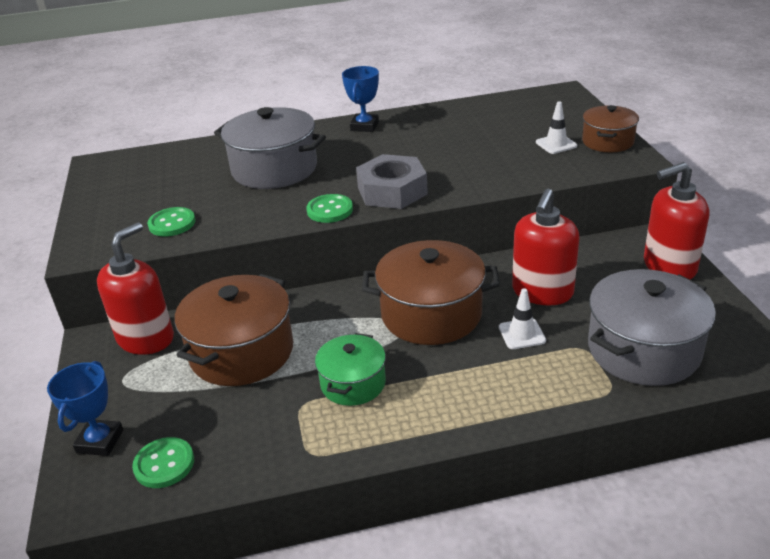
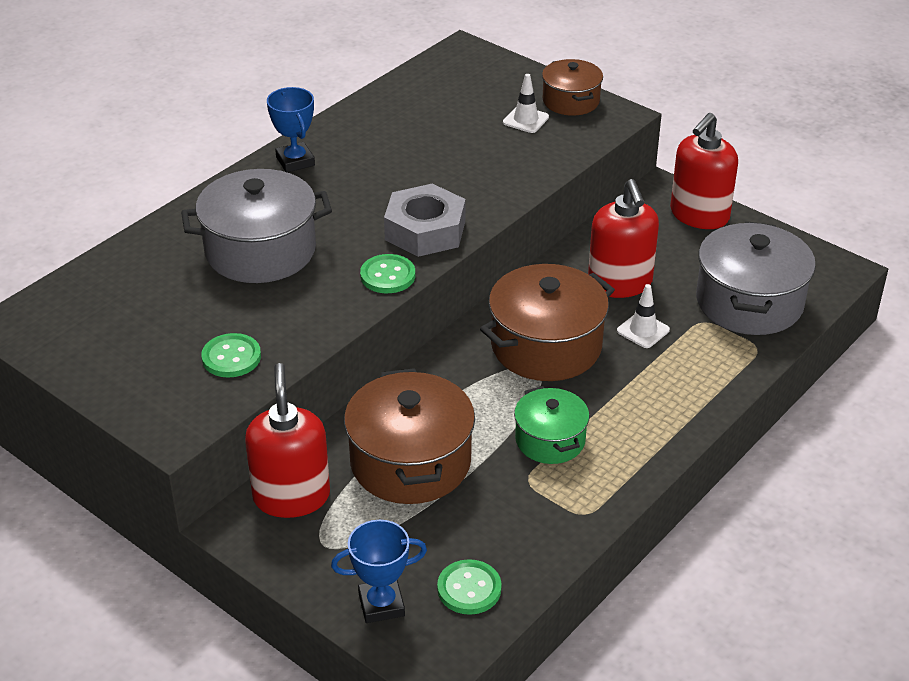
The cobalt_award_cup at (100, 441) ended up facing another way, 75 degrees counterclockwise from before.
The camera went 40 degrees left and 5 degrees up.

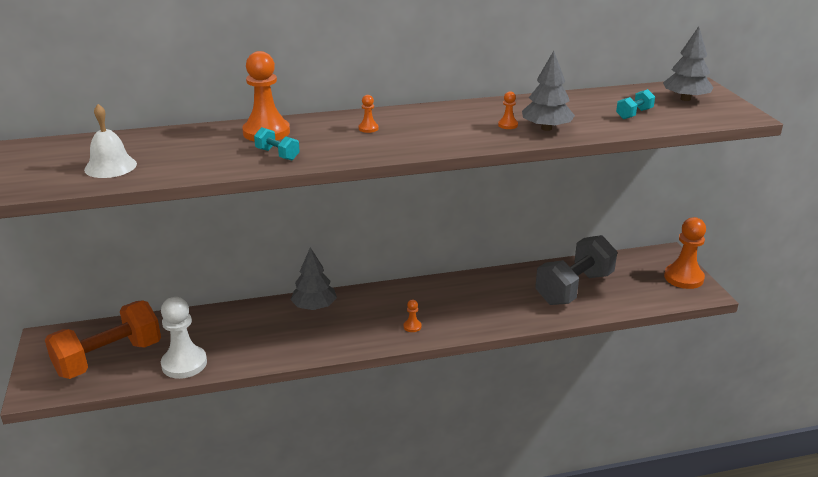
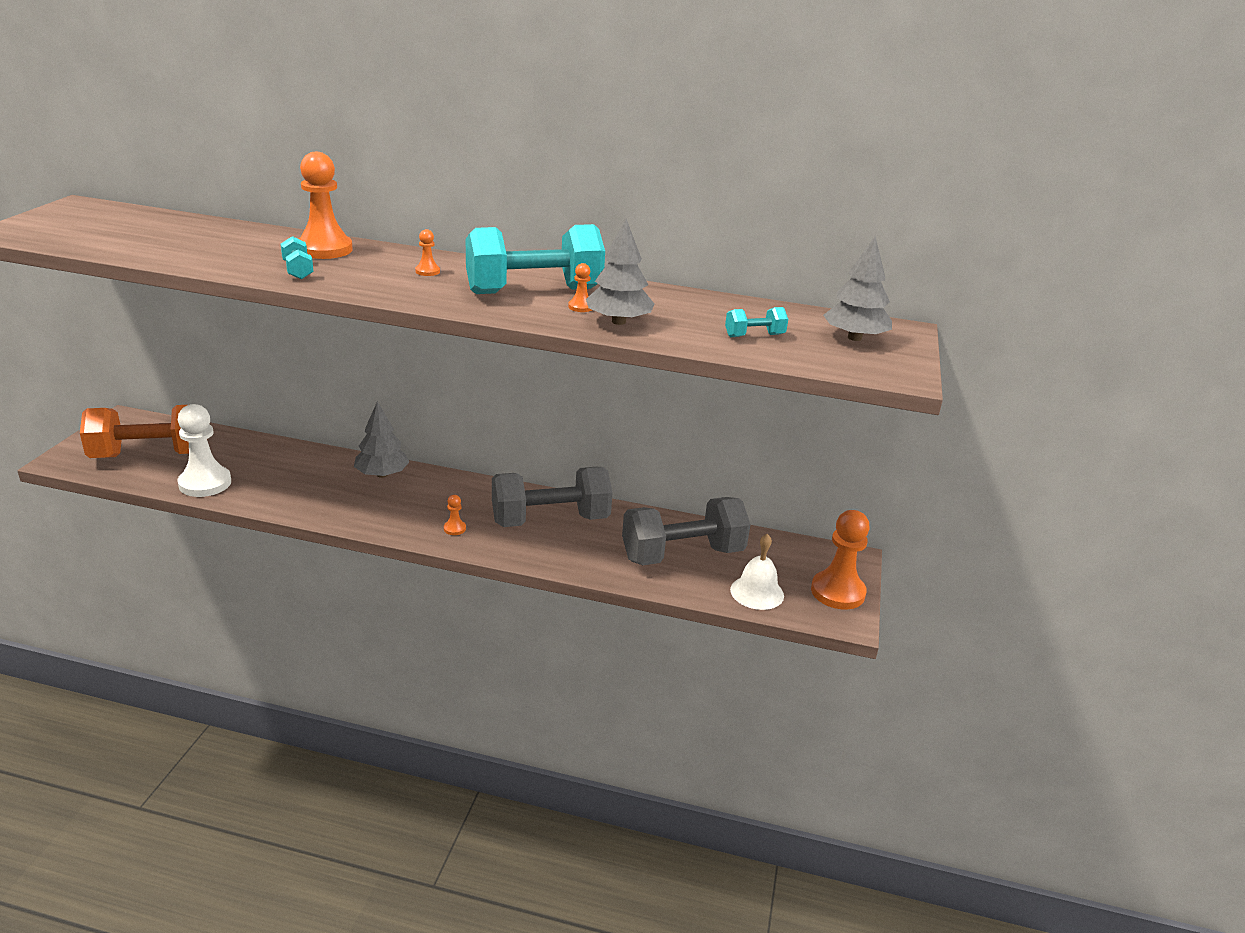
The second view gained the aqua_free_weight at (534, 291).
The second view gained the grey_free_weight at (550, 520).
The snow-white_hand_bell ended up elsewhere, having gone from (110, 166) to (757, 592).
The camera went 25 degrees right and 0 degrees up.

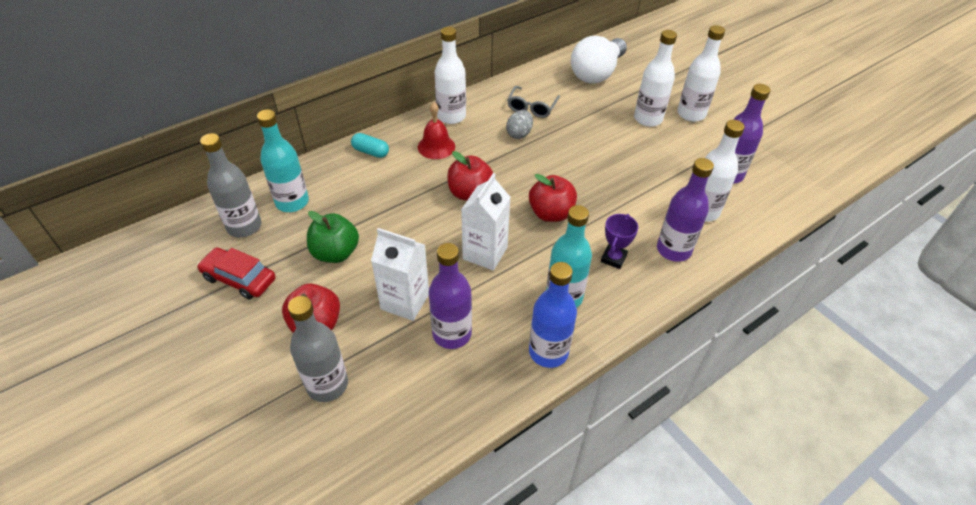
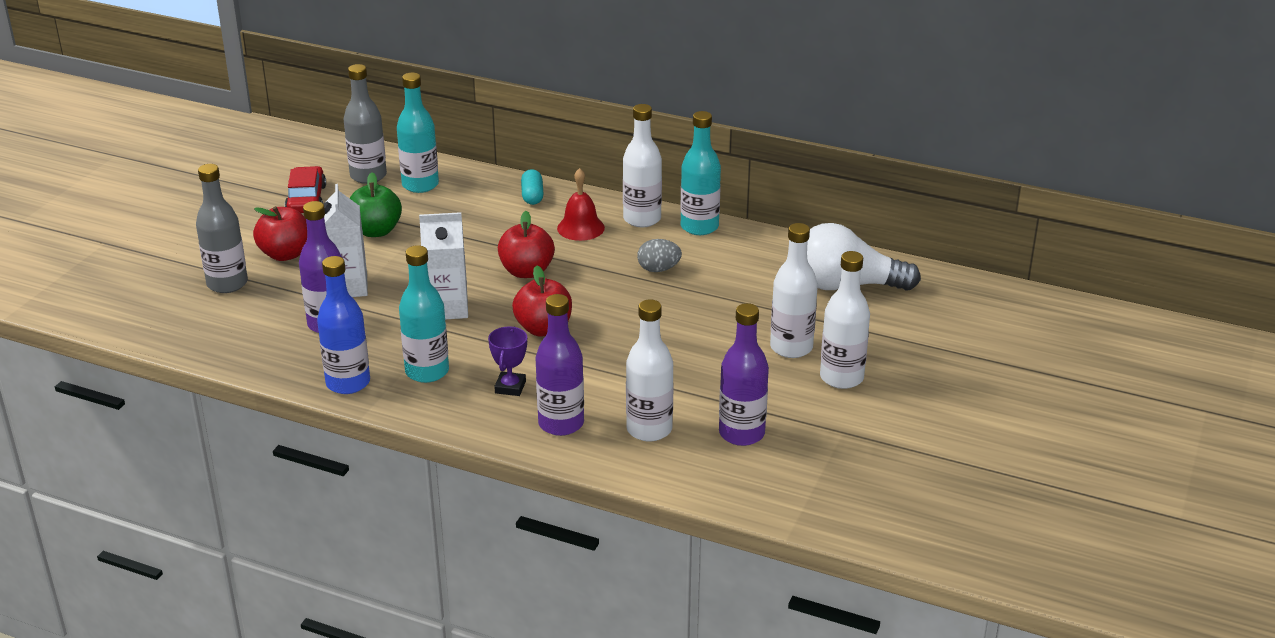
The second view lost the grey_eyeglasses at (532, 107).
The second view gained the aqua_flask at (699, 227).
The royal_purple_award_cup at (613, 258) ended up facing another way, 75 degrees counterclockwise from before.
The camera went 60 degrees right and 15 degrees down.

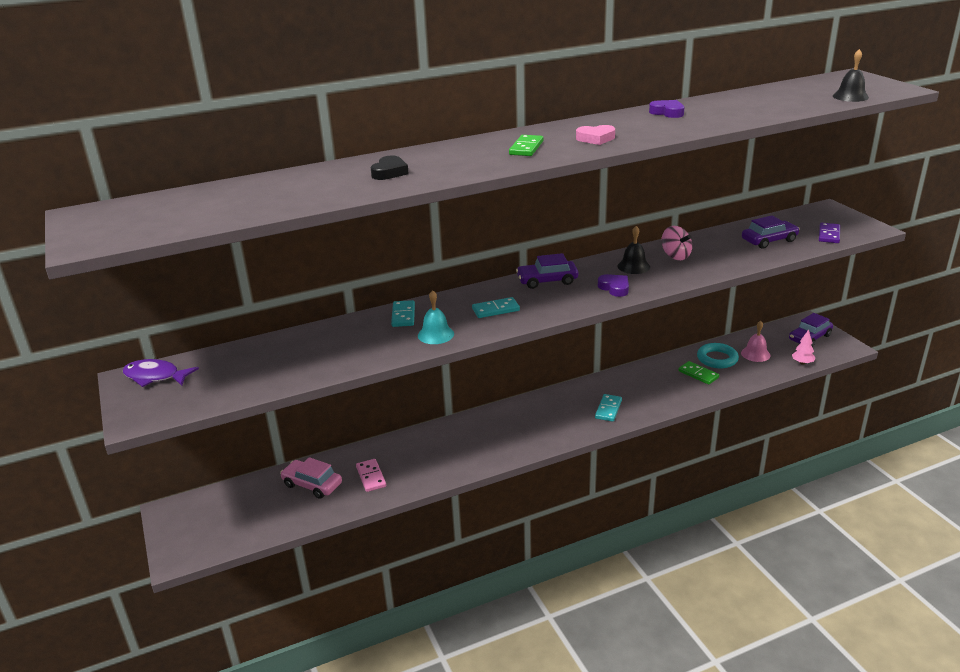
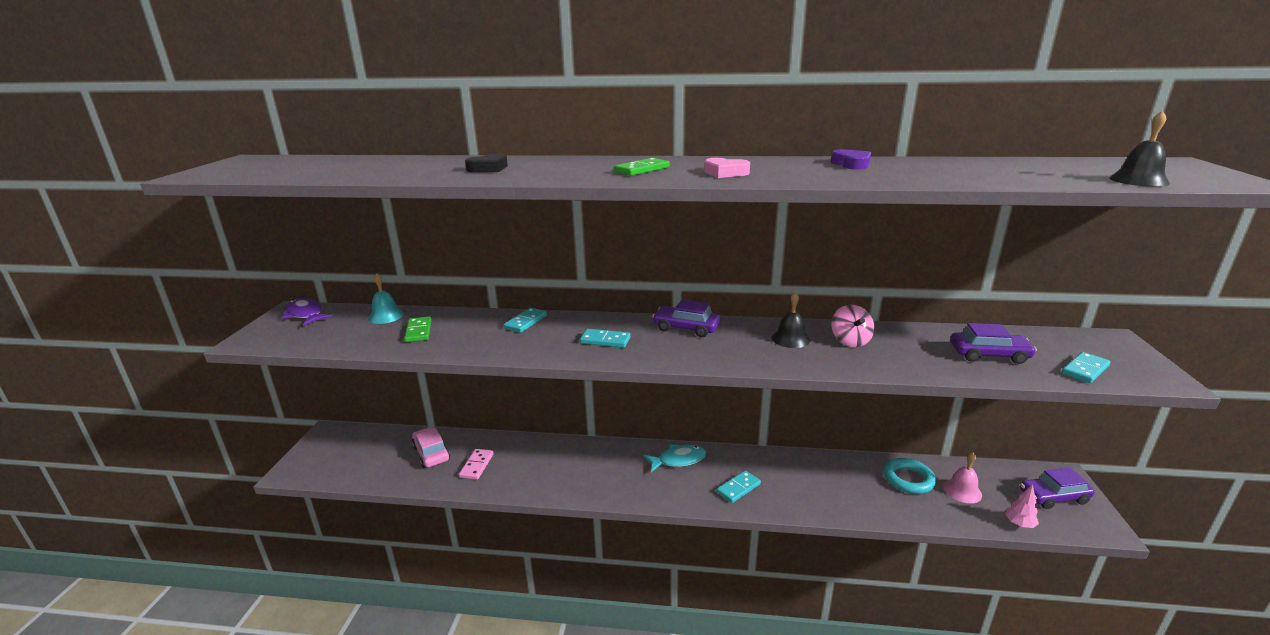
The second view lost the royal_purple_love_heart at (614, 288).
The second view gained the aqua_toy_fish at (678, 460).
The aqua_hand_bell ended up elsewhere, having gone from (435, 334) to (386, 316).
The emerald_domino_piece ended up elsewhere, having gone from (698, 374) to (418, 331).
What was the royal_purple_domino_piece at (829, 235) turned into the aqua_domino_piece at (1085, 370).
The camera went 30 degrees right and 5 degrees down.

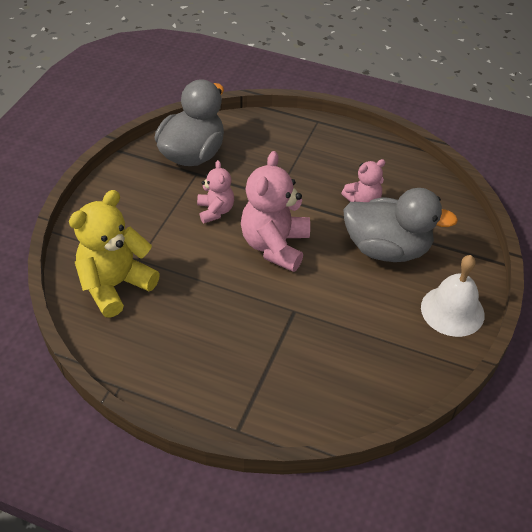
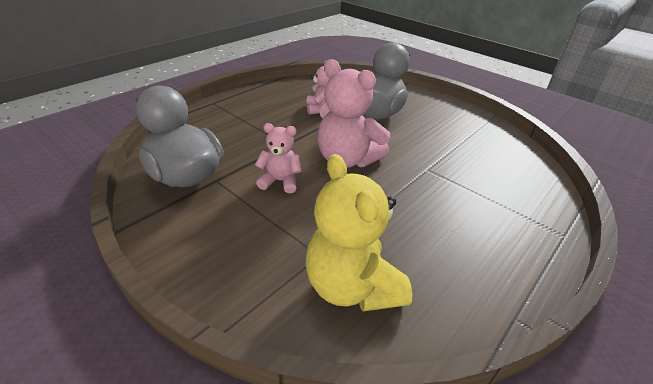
The second view lost the snow-white_hand_bell at (452, 310).
The camera went 70 degrees left and 10 degrees down.

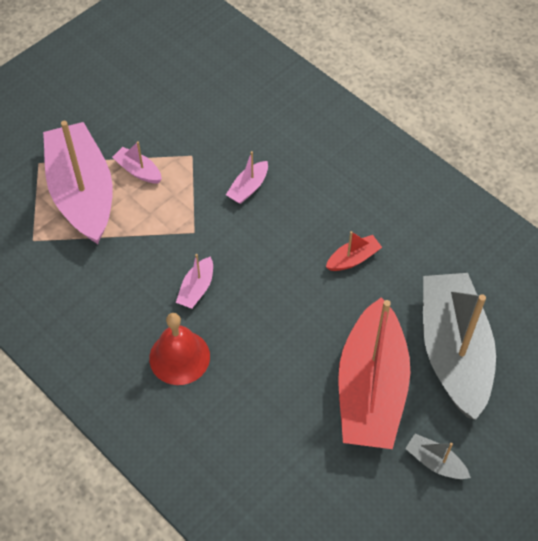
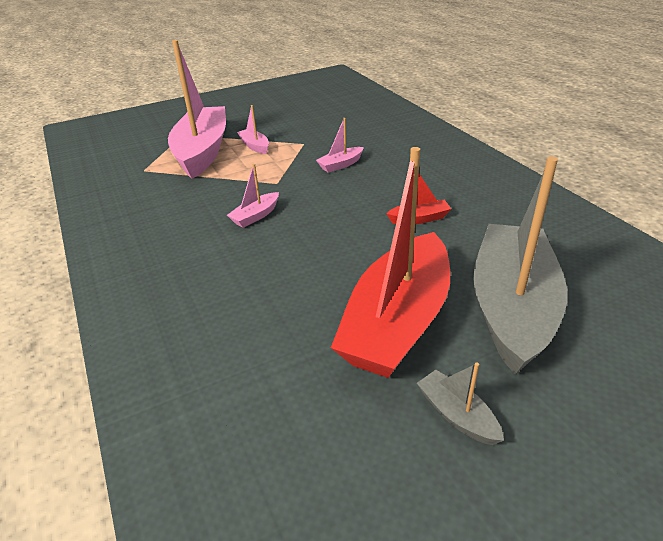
The second view lost the crimson_hand_bell at (179, 357).
The camera went 20 degrees right and 20 degrees down.

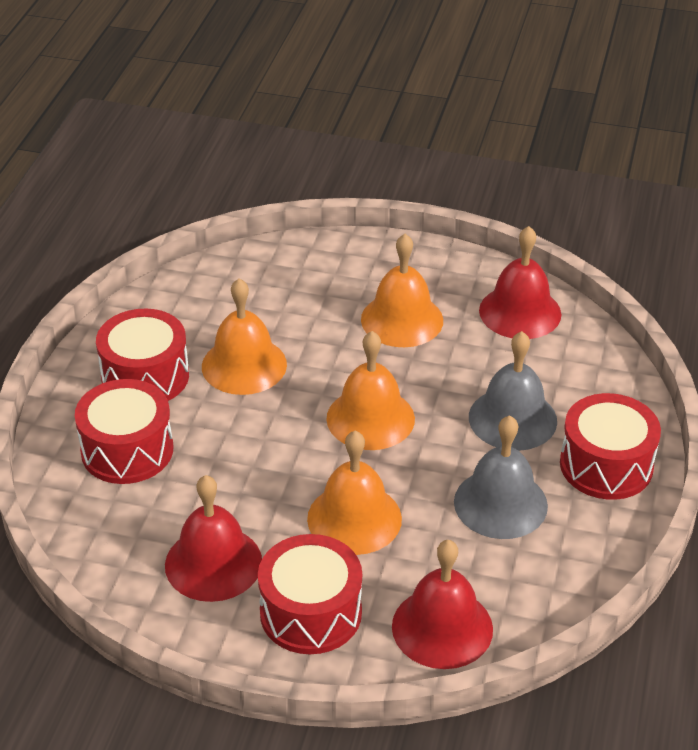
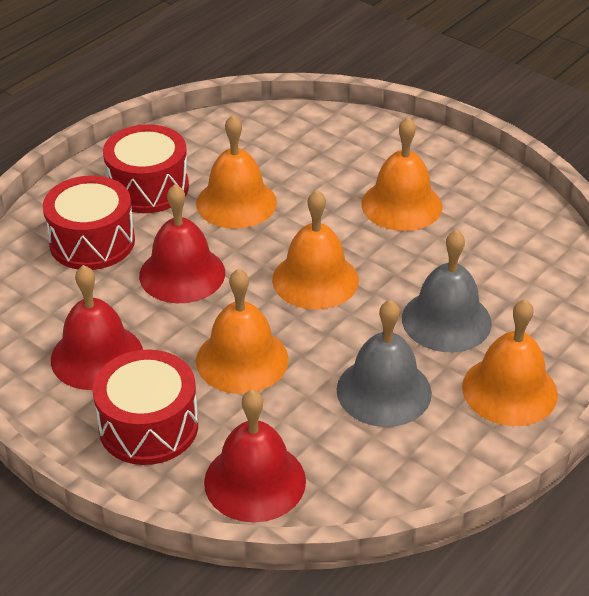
The crimson_hand_bell ended up elsewhere, having gone from (520, 312) to (182, 274).
Where the crimson_snare_drum stood at (606, 465), the bright_orange_hand_bell came to stand at (509, 390).
The camera went 25 degrees right and 0 degrees up.

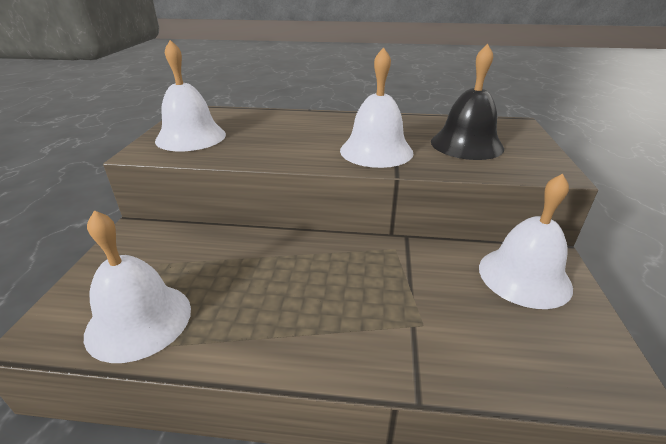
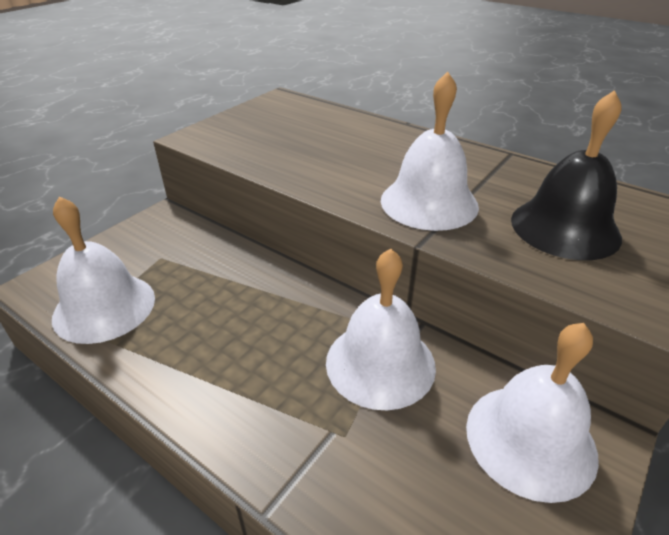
The snow-white_hand_bell ended up elsewhere, having gone from (191, 137) to (380, 363).
The camera went 30 degrees right and 5 degrees up.

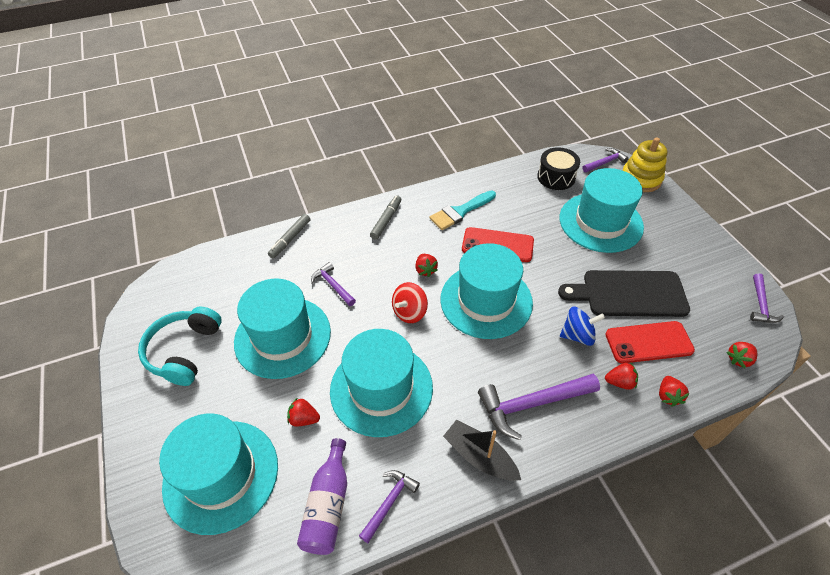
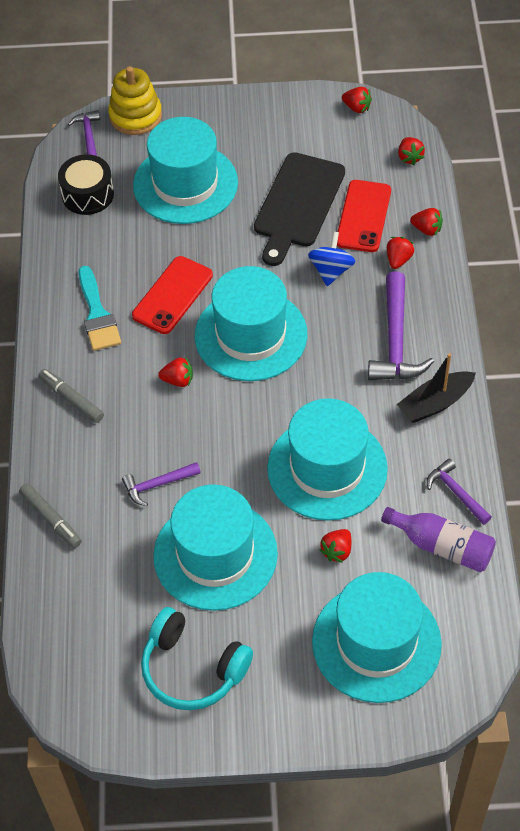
The second view lost the crimson_toy_top at (410, 312).
Where the royal_purple_claw_hammer stood at (760, 304), the crimson_strawberry came to stand at (357, 108).
The camera went 70 degrees left and 5 degrees up.

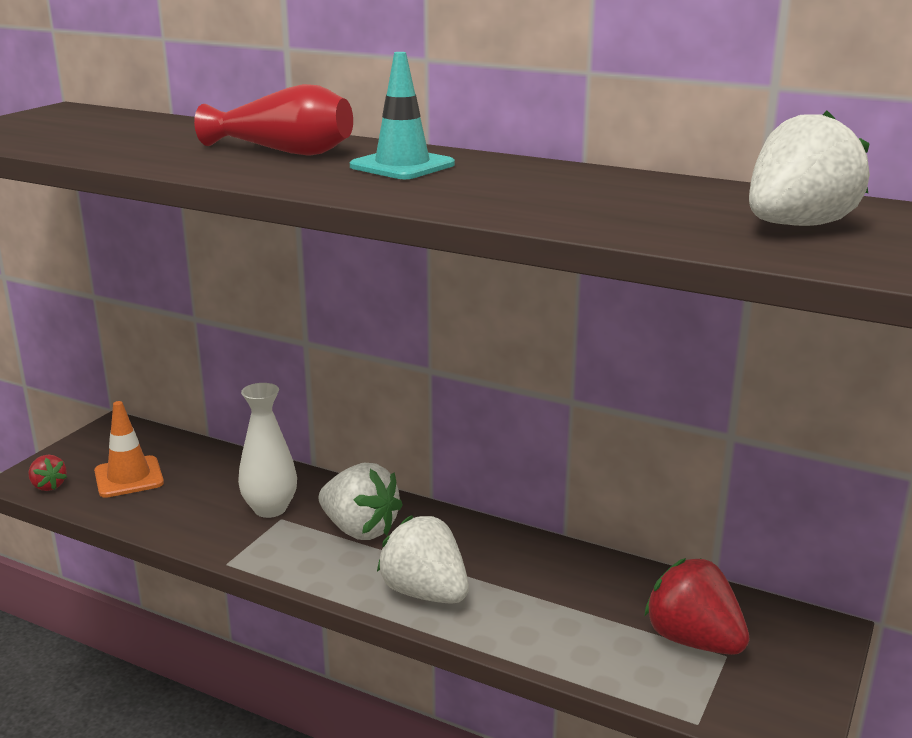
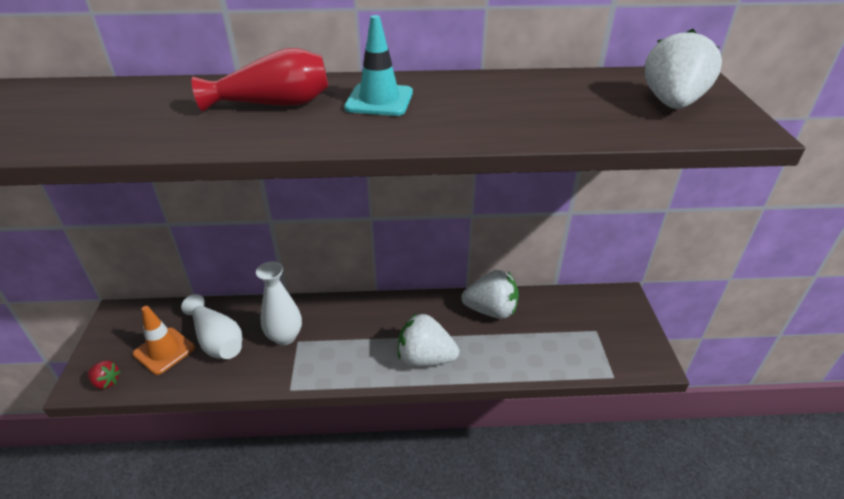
The second view lost the crimson_strawberry at (693, 640).
The second view gained the snow-white_vase at (217, 340).
The snow-white_strawberry ended up elsewhere, having gone from (360, 529) to (491, 310).
The camera went 30 degrees left and 15 degrees up.

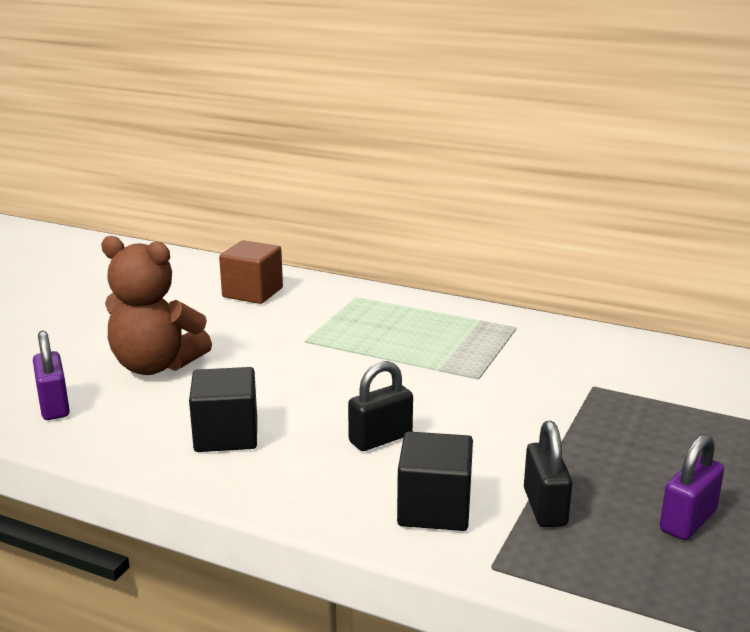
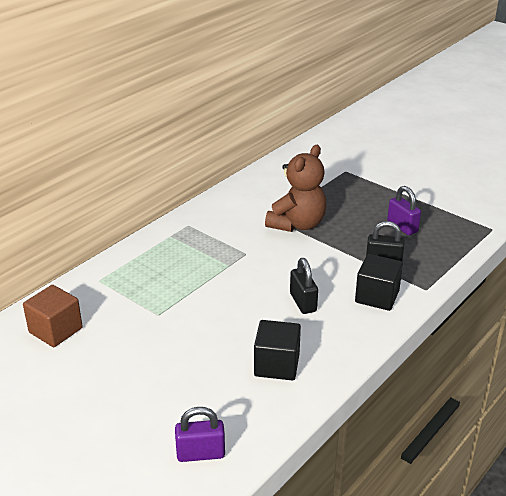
The russet_teddy ended up elsewhere, having gone from (156, 365) to (297, 224).
The camera went 75 degrees left and 10 degrees up.

